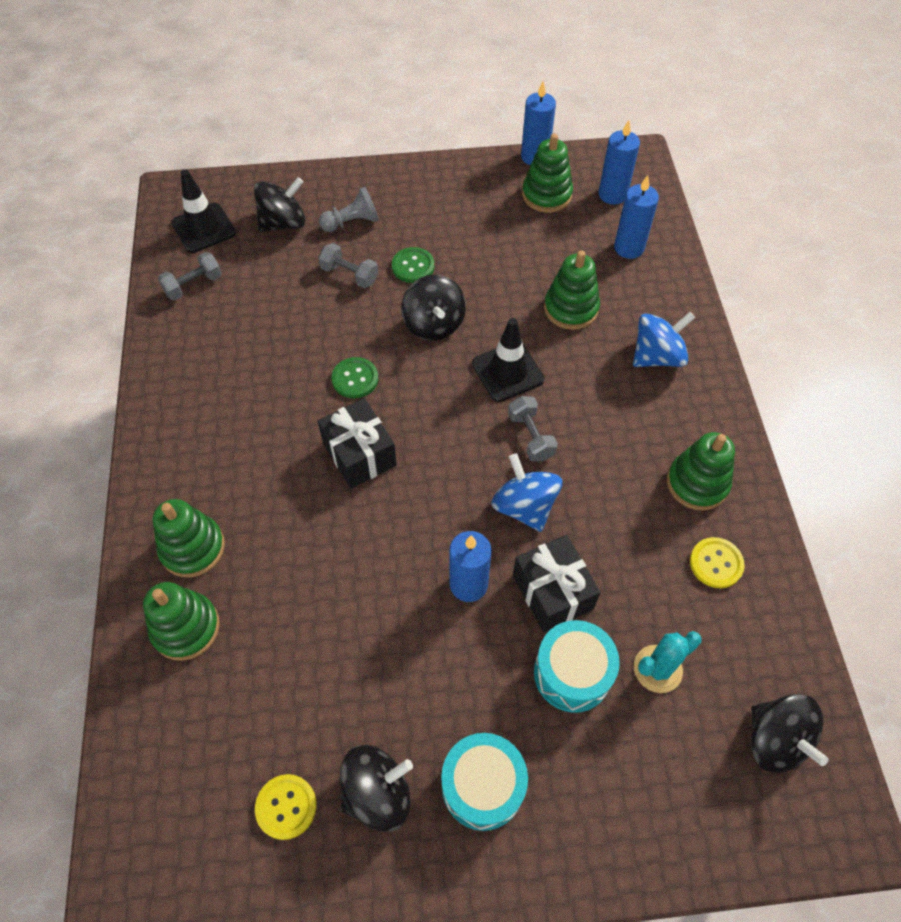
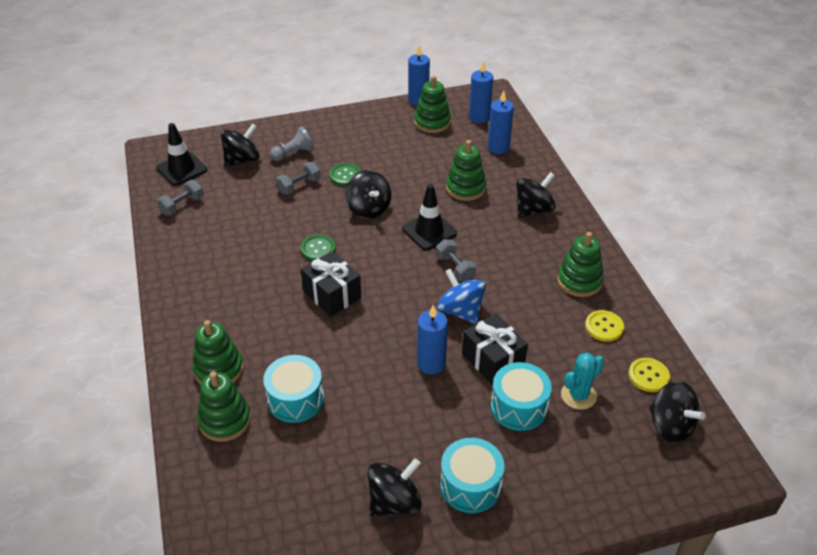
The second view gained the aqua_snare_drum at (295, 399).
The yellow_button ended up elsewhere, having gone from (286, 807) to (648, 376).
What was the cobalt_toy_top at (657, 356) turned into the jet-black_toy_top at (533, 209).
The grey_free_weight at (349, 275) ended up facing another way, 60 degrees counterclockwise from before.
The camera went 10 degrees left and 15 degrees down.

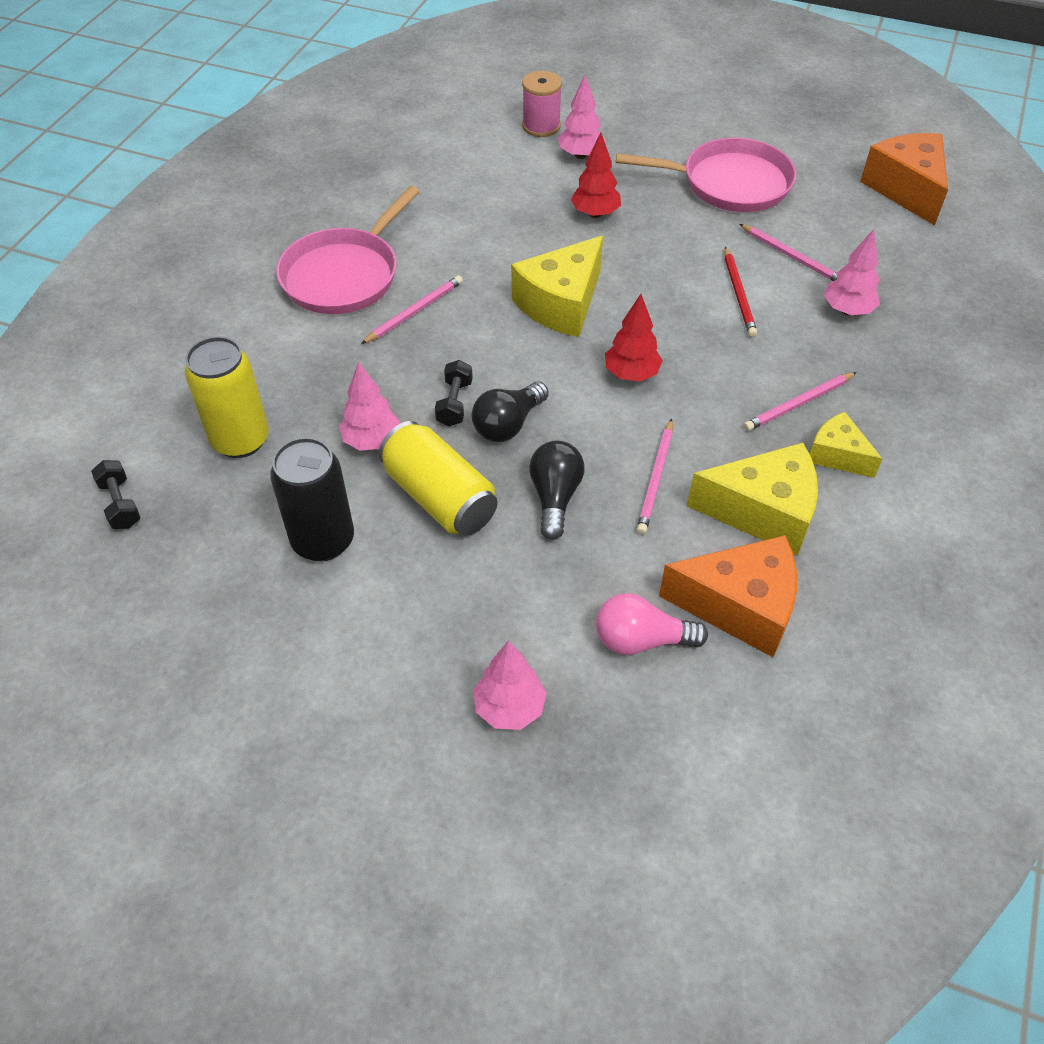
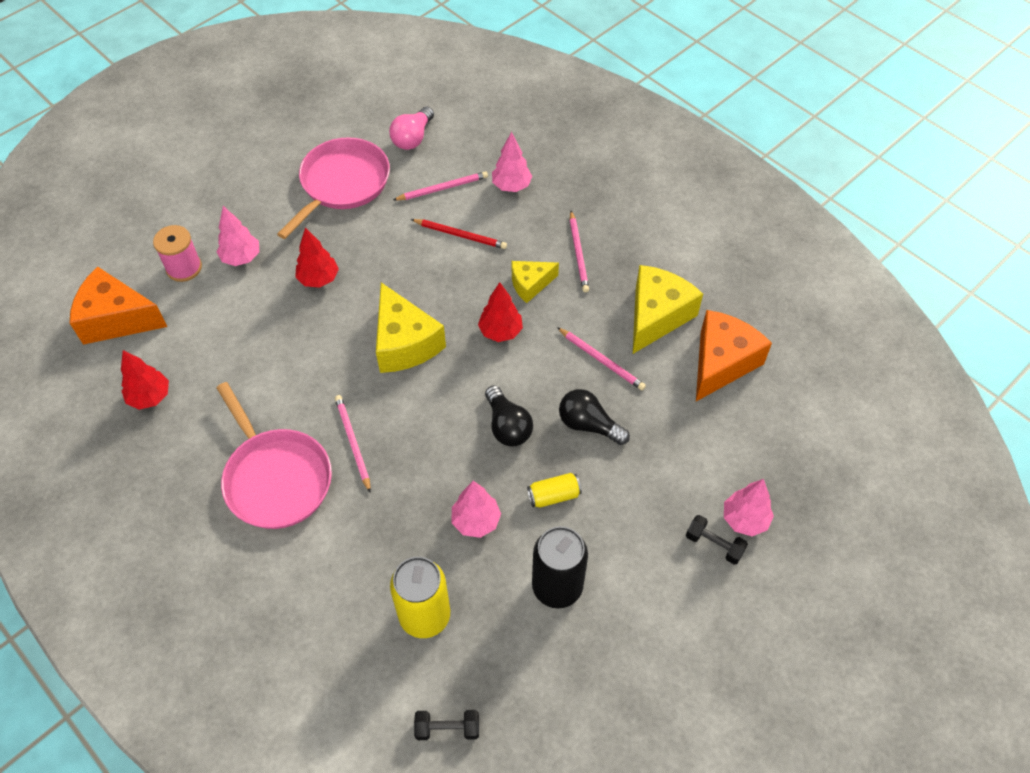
The second view gained the crimson_fir_tree at (150, 397).
The jet-black_free_weight ended up elsewhere, having gone from (454, 403) to (714, 544).
The rose-pink_lightbulb ended up elsewhere, having gone from (641, 640) to (412, 138).
The yellow_piece_of_cheese ended up elsewhere, having gone from (837, 455) to (530, 284).
The bright_orange_piece_of_cheese ended up elsewhere, having gone from (906, 189) to (117, 319).
The size of the yellow_can at (440, 497) changed by a factor of 0.53.
The camera went 65 degrees left and 5 degrees up.

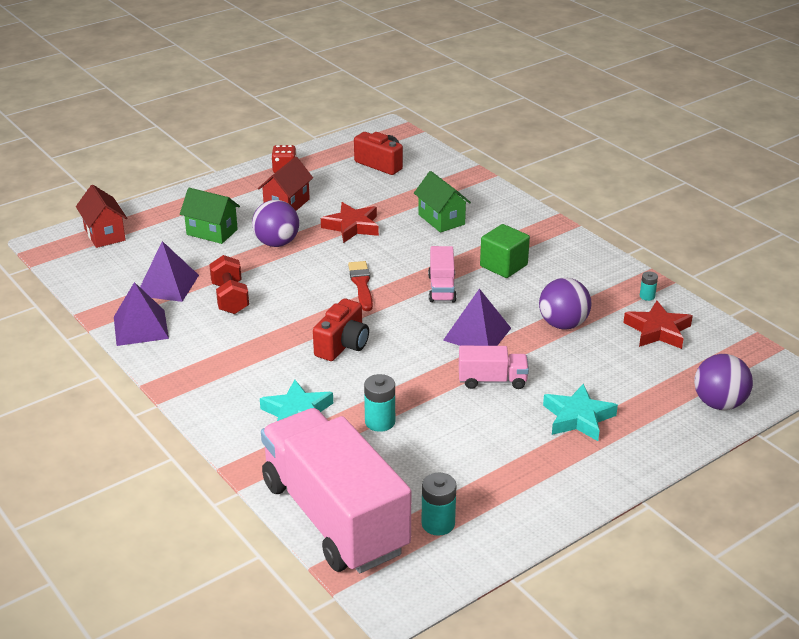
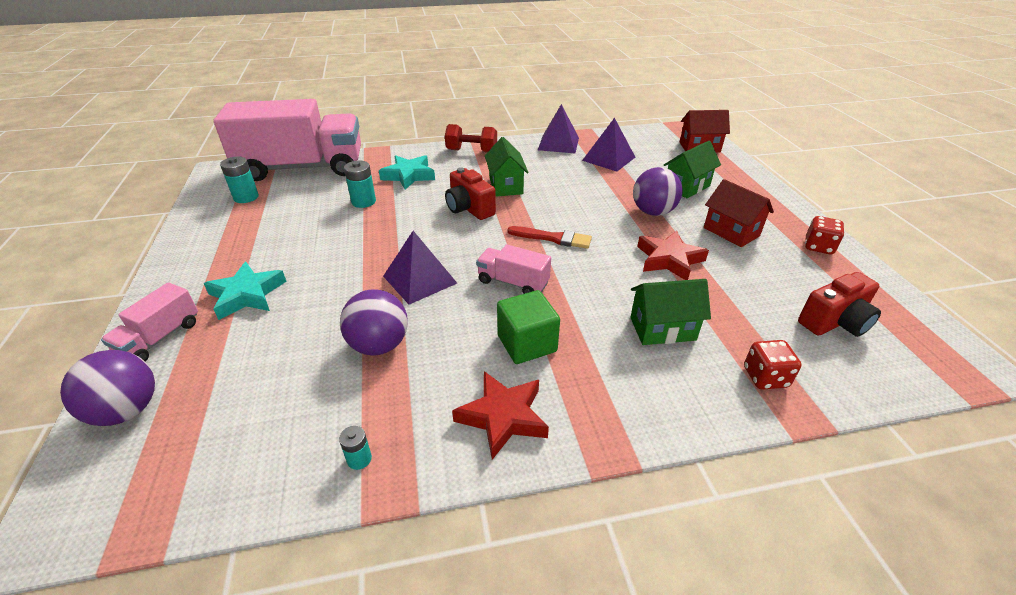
The second view gained the emerald_toy_house at (506, 186).
The second view gained the crimson_game_die at (765, 377).
The crimson_free_weight ended up elsewhere, having gone from (230, 298) to (471, 151).
The rose-pink_toy_truck ended up elsewhere, having gone from (492, 380) to (160, 338).
The crimson_five-pointed_star ended up elsewhere, having gone from (658, 330) to (503, 417).
The camera went 115 degrees right and 5 degrees up.

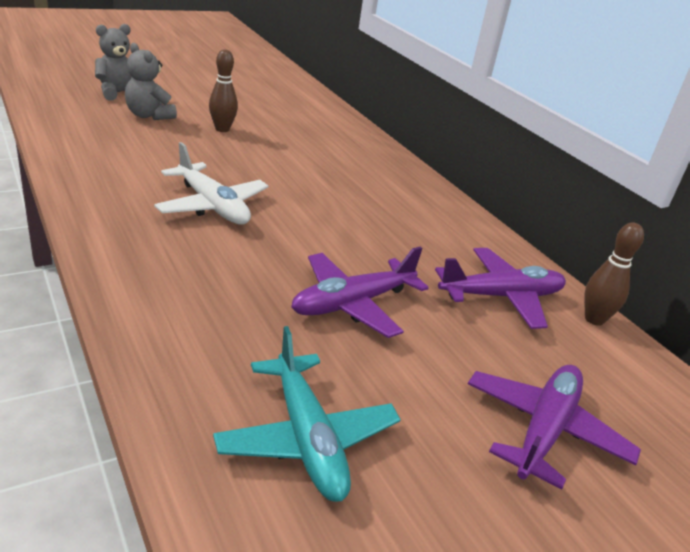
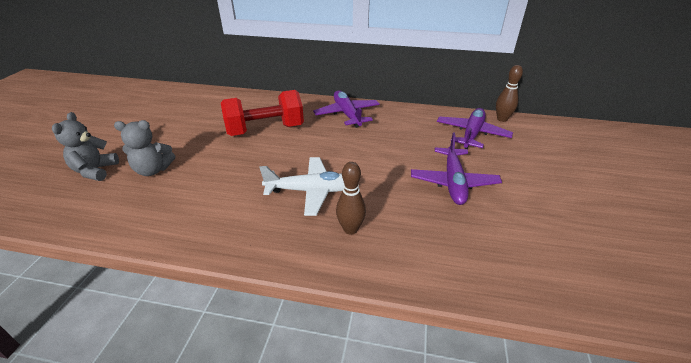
The second view lost the aqua_toy_plane at (307, 438).
The second view gained the crimson_free_weight at (265, 130).
The russet_tenpin ended up elsewhere, having gone from (222, 129) to (350, 229).
The royal_purple_toy_plane ended up elsewhere, having gone from (544, 430) to (347, 114).
The camera went 45 degrees left and 5 degrees up.

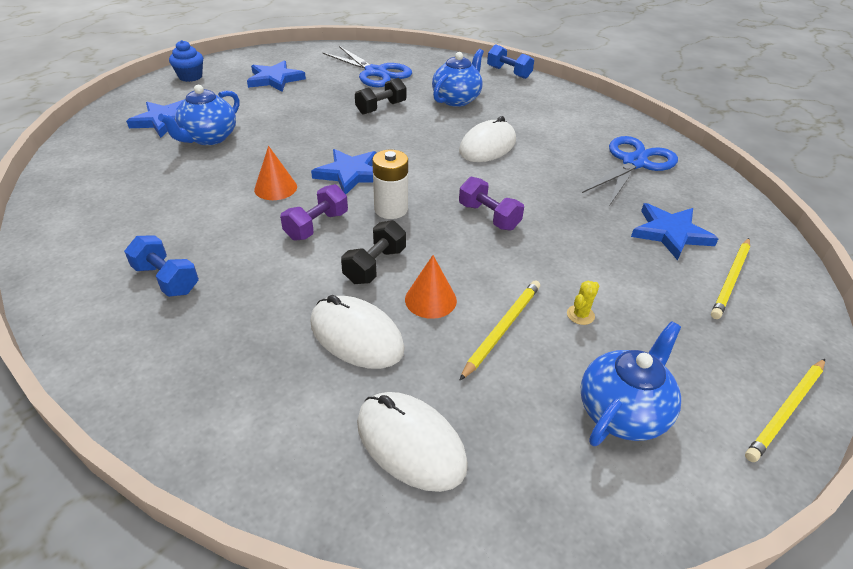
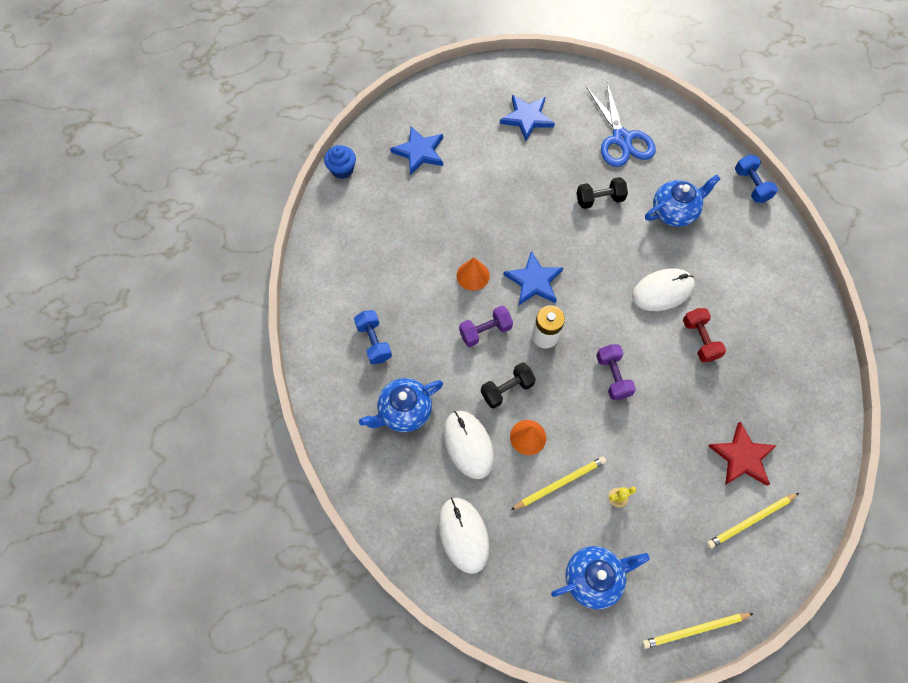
The second view lost the cobalt_pair_of_scissors at (634, 163).
The second view gained the crimson_free_weight at (699, 340).
The cobalt_teapot ended up elsewhere, having gone from (209, 138) to (404, 411).
The cobalt_fairy_cake ended up elsewhere, having gone from (190, 77) to (342, 170).
What was the cobalt_five-pointed_star at (670, 233) turned into the crimson_five-pointed_star at (742, 457).
The camera went 30 degrees right and 25 degrees up.

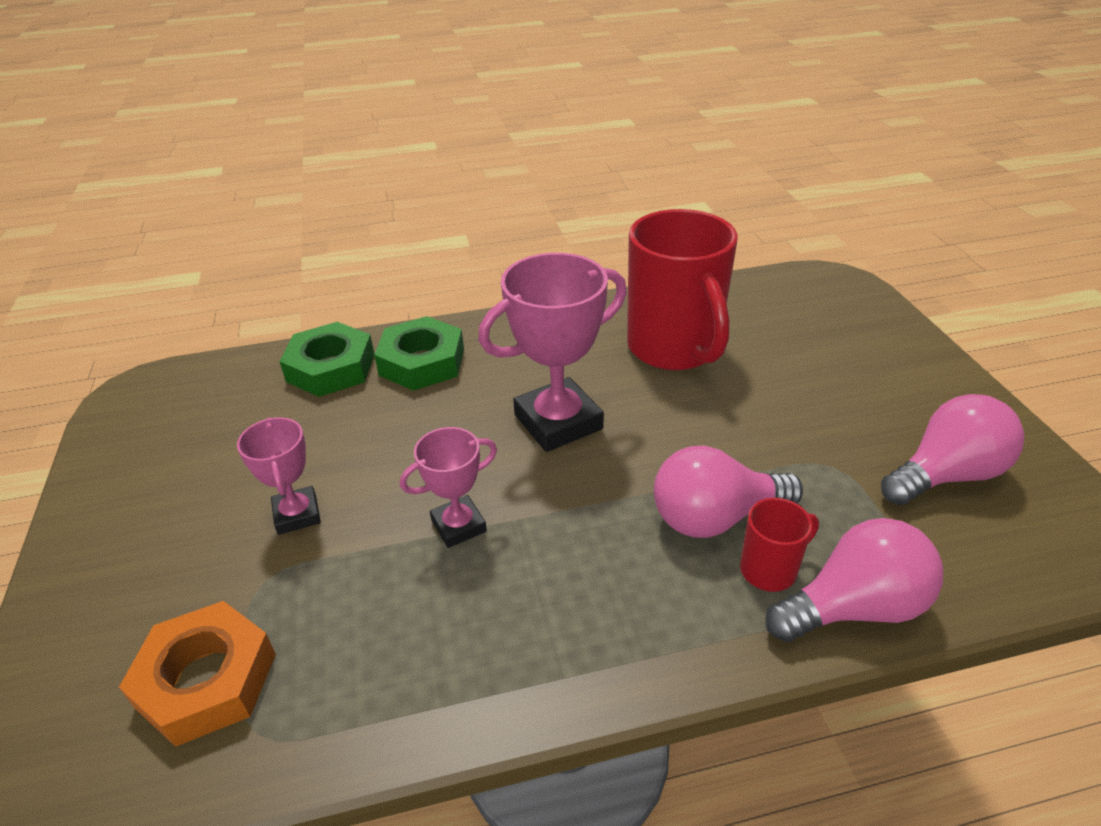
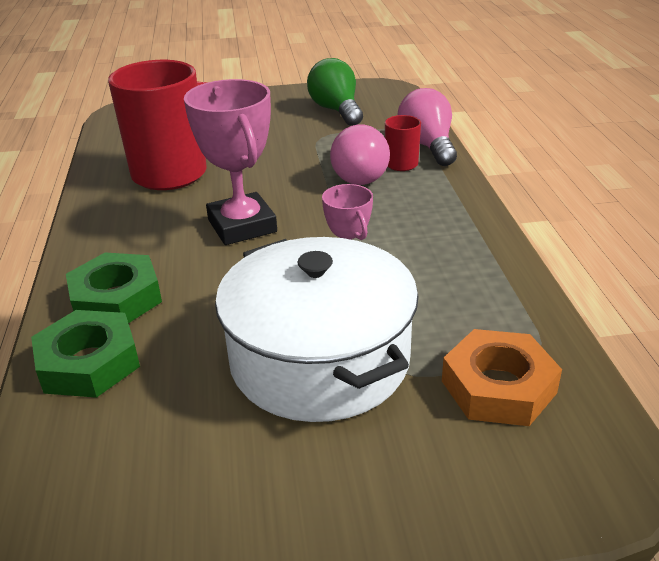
Where the rose-pink_award_cup stood at (297, 514), the snow-white_pot came to stand at (319, 360).
What was the rose-pink_lightbulb at (946, 475) turned into the emerald_lightbulb at (336, 110).
The camera went 85 degrees left and 5 degrees down.

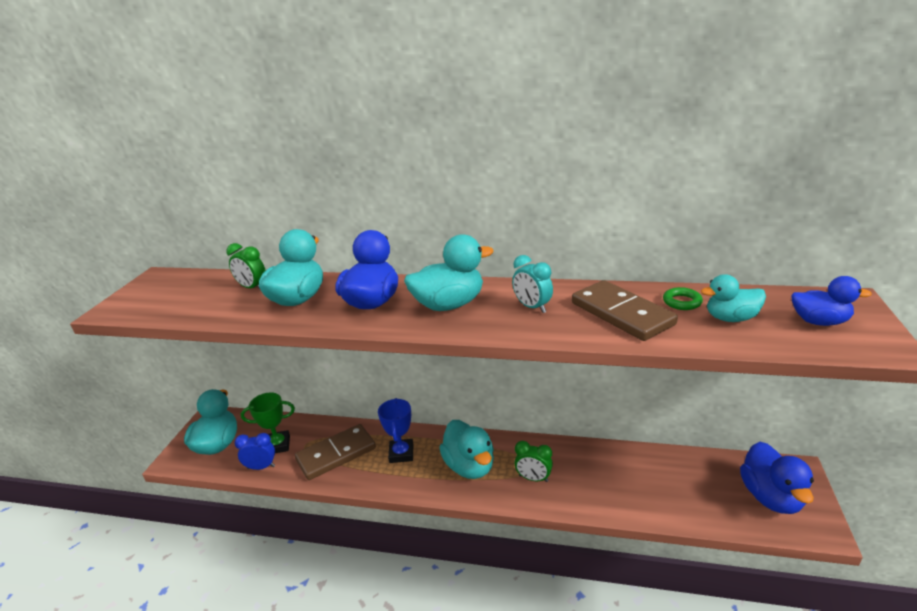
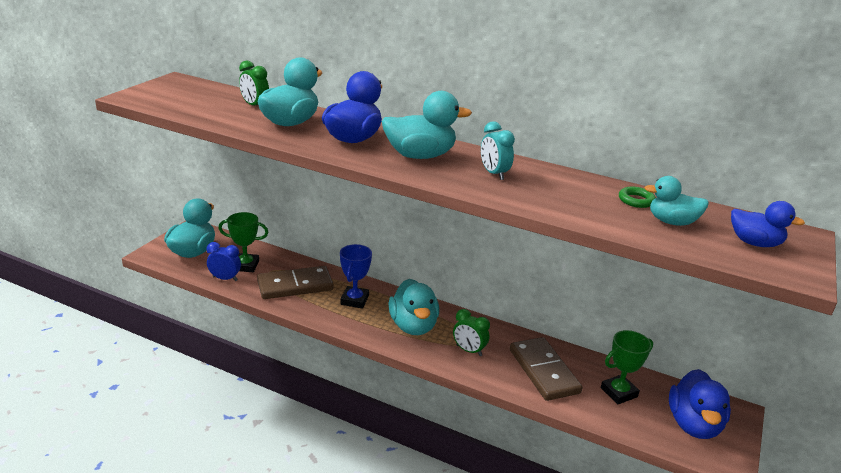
The second view gained the emerald_award_cup at (619, 392).
The russet_domino_piece ended up elsewhere, having gone from (622, 313) to (544, 371).
The camera went 10 degrees right and 0 degrees up.

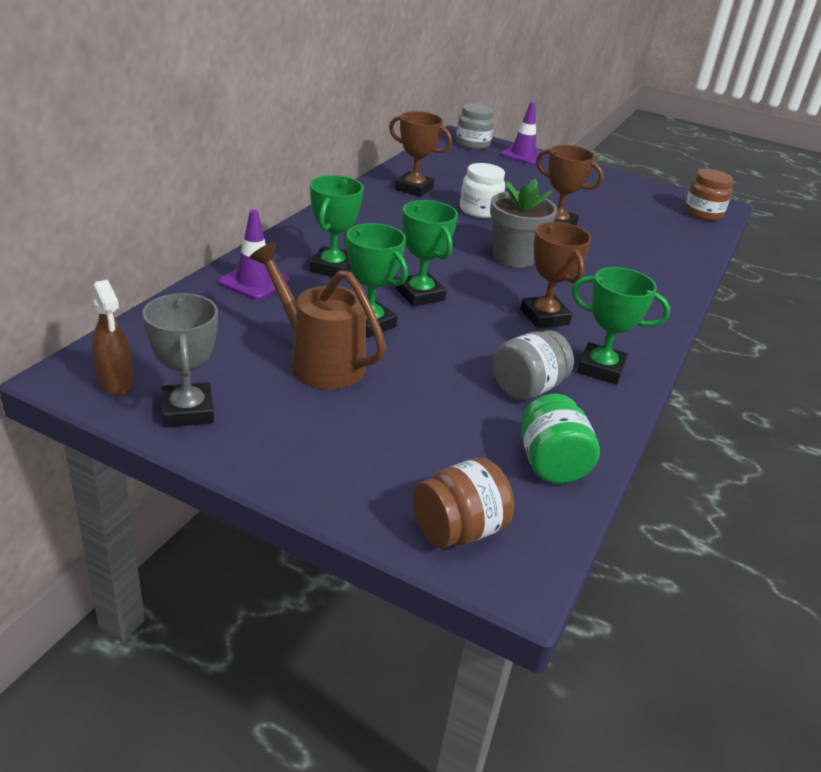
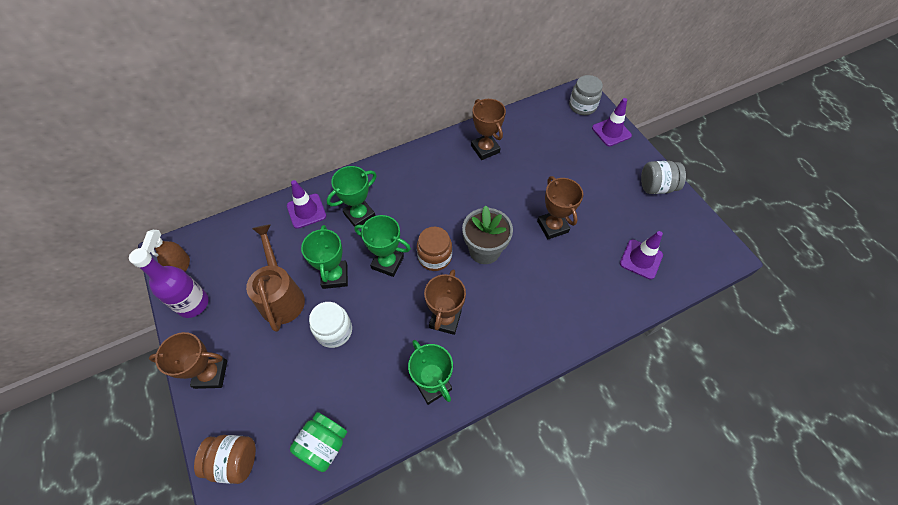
The second view gained the russet_award_cup at (211, 374).
The second view gained the royal_purple_traffic_cone at (641, 259).
The snow-white_preserve_jar ended up elsewhere, having gone from (479, 210) to (334, 331).
The grey_preserve_jar ended up elsewhere, having gone from (527, 388) to (656, 187).
The russet_preserve_jar ended up elsewhere, having gone from (703, 213) to (434, 257).
Where the grey_award_cup stood at (187, 411), the royal_purple_flask came to stand at (193, 304).
The emerald_award_cup at (420, 295) ended up facing another way, 75 degrees counterclockwise from before.
The camera went 40 degrees right and 25 degrees up.

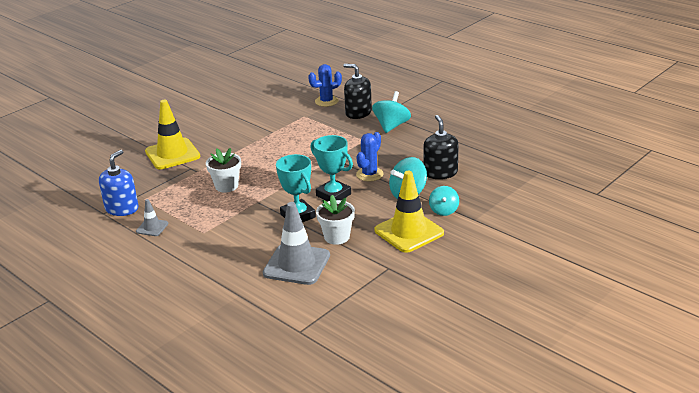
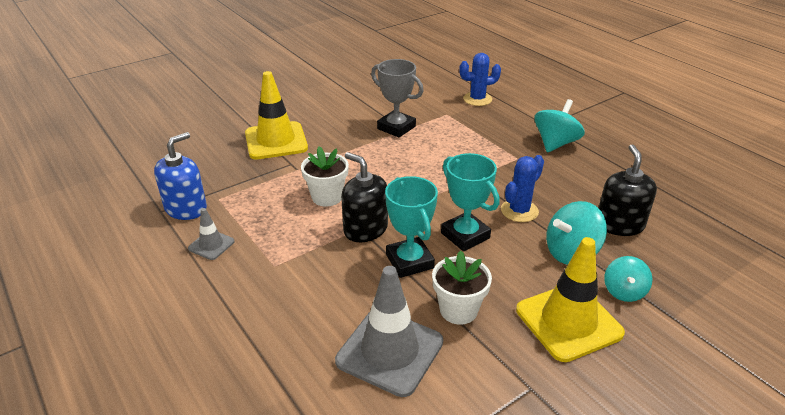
The second view gained the grey_award_cup at (396, 127).
The jet-black_pump_bottle ended up elsewhere, having gone from (358, 113) to (365, 229).
The camera went 10 degrees right and 5 degrees up.

